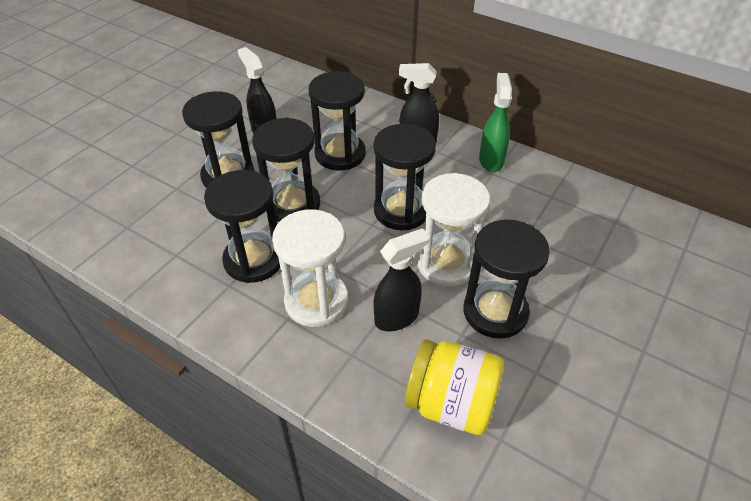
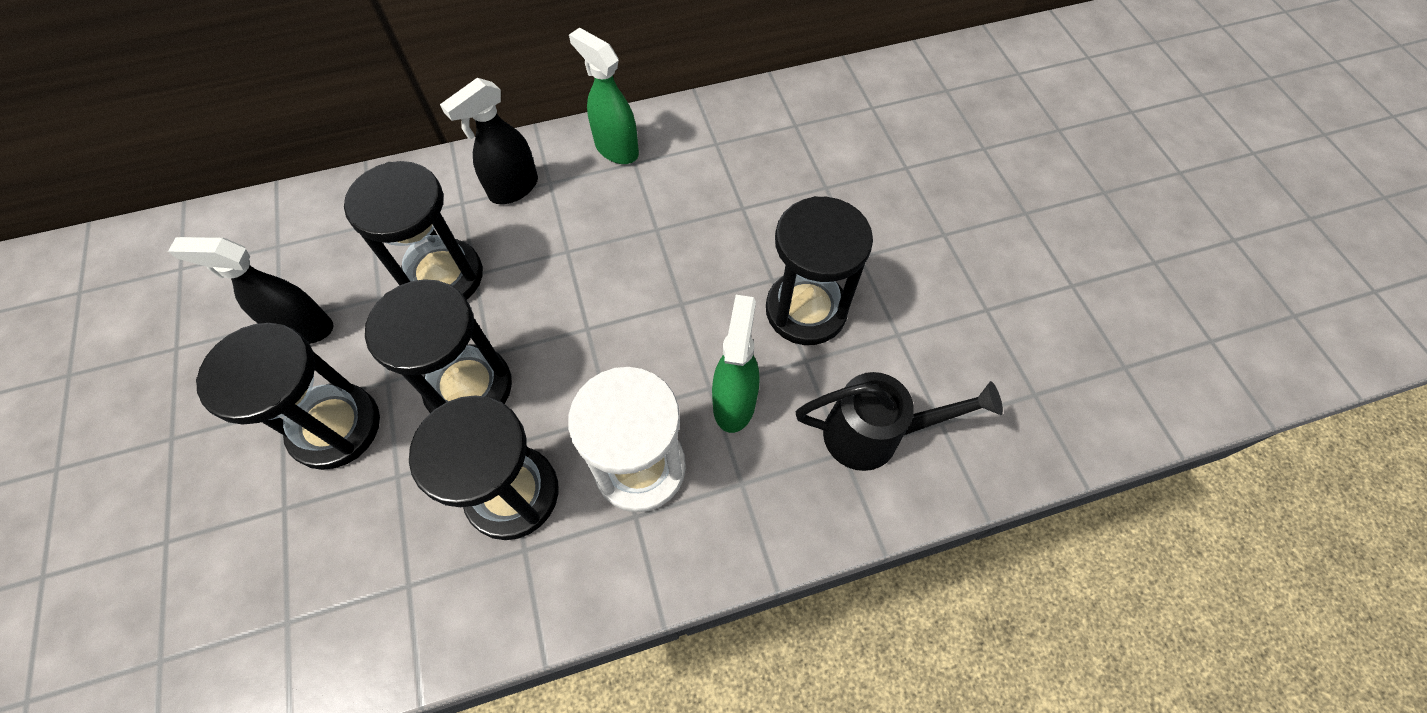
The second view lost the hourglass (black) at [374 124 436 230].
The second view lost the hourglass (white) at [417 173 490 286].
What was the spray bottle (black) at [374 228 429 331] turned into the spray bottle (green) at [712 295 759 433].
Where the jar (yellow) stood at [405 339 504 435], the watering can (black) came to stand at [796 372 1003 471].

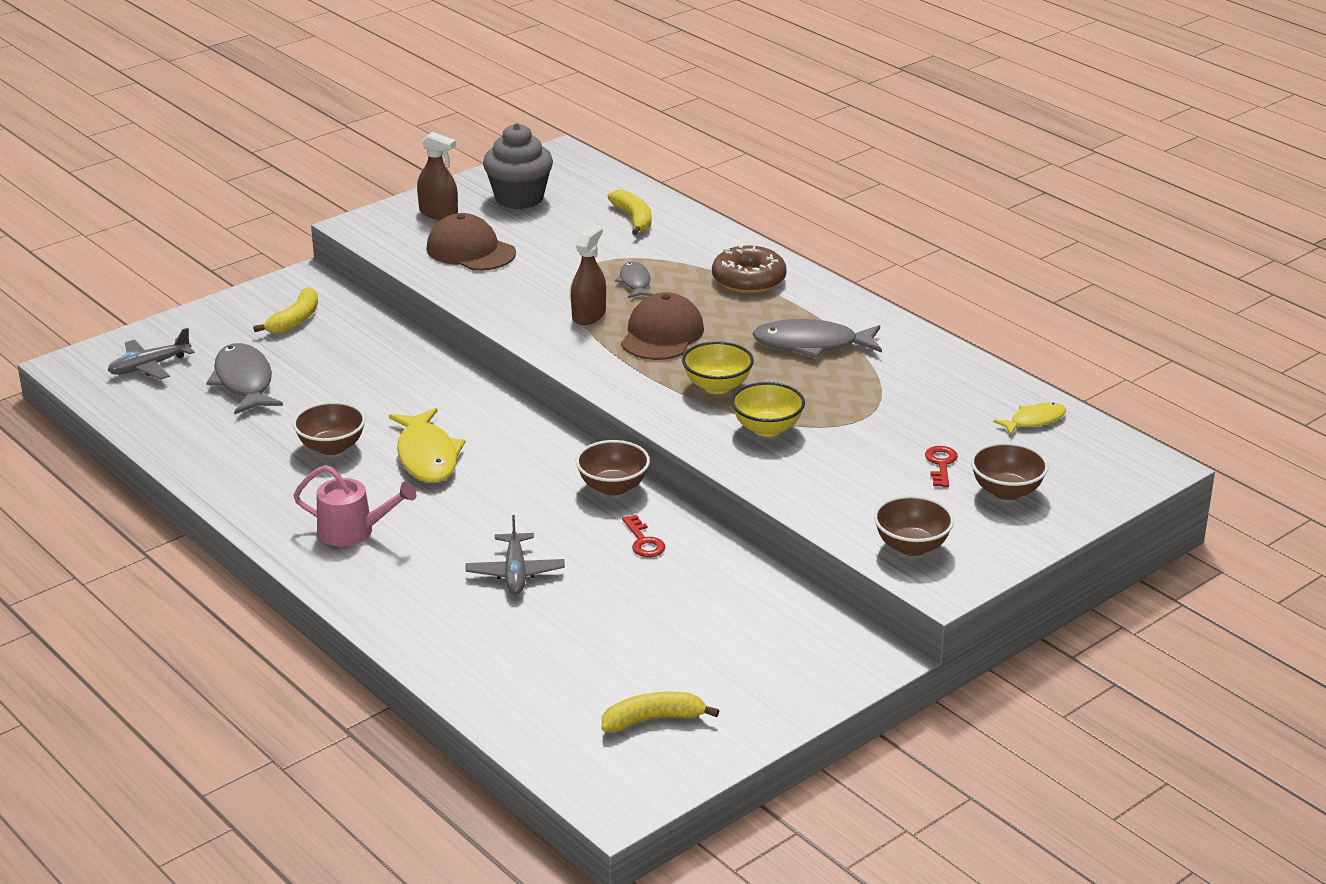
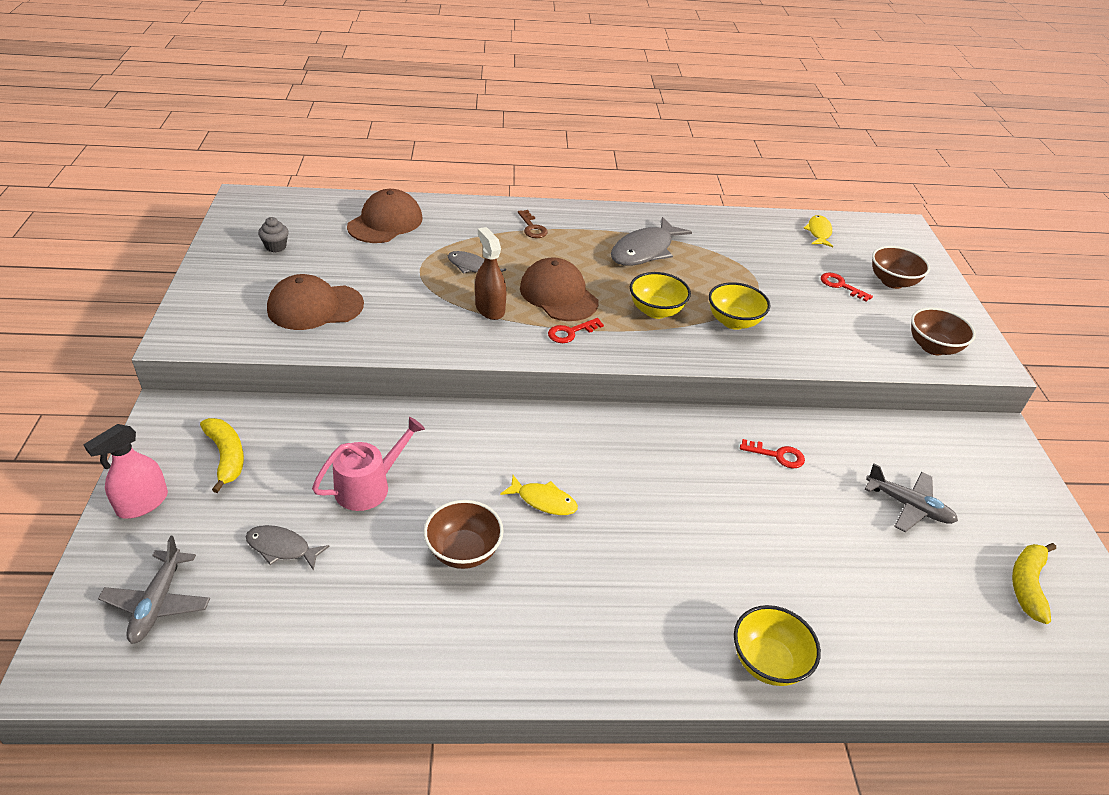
The size of the cupcake (grey) at [483 123 553 209] changed by a factor of 0.44.
The second view lost the spray bottle (brown) at [417 132 458 220].
Where the banana (yellow) stood at [607 190 651 235], the cap (brown) came to stand at [347 189 422 243].
Where the donut (brown) stood at [712 244 787 293], the key (brown) came to stand at [518 210 548 238].
The size of the fish (grey) at [206 343 283 415] changed by a factor of 0.57.
The size of the fish (yellow) at [389 408 465 483] changed by a factor of 0.57.
The second view lost the bowl (brown) at [576 440 650 496].
The watering can (pink) ended up elsewhere, having gone from [293 465 416 547] to [312 417 425 511].
The plane (grey) ended up elsewhere, having gone from [466 515 565 595] to [865 463 958 532].
The second view gained the key (red) at [548 318 604 343].
The second view gained the spray bottle (pink) at [83 424 168 519].
The second view gained the bowl (yellow) at [734 605 821 686].

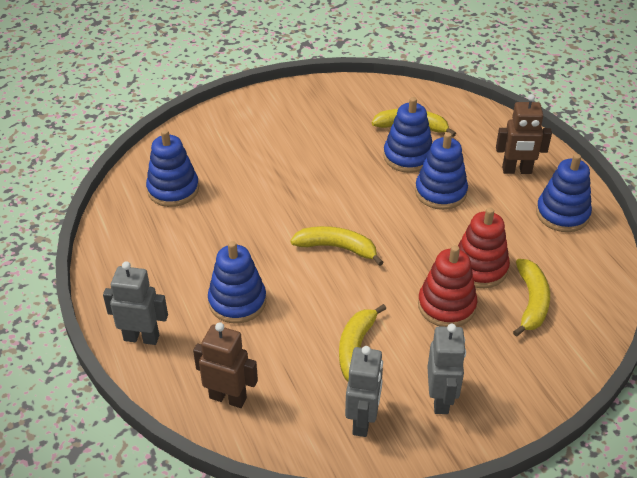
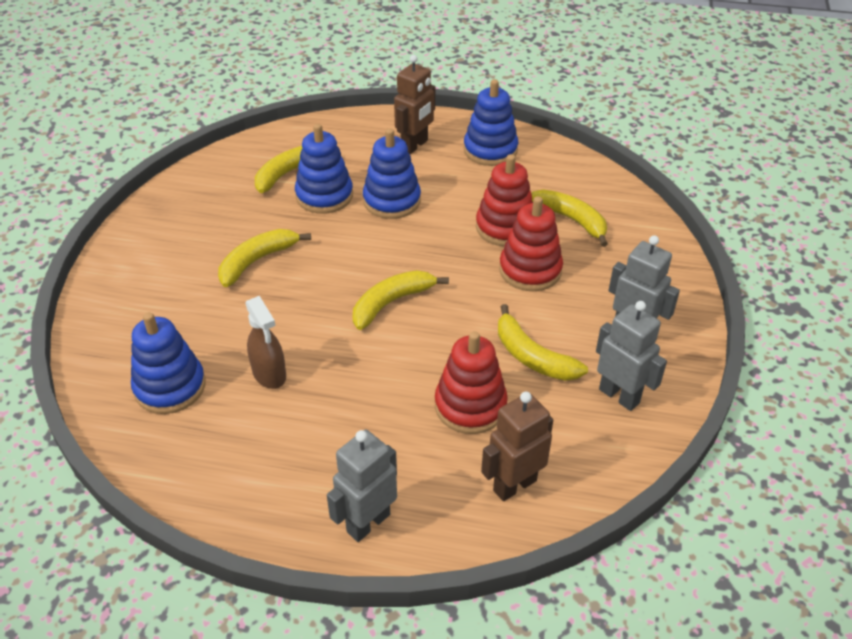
The second view lost the stacking toy (blue) at [208 241 266 323].
The second view gained the banana (yellow) at [218 229 311 287].
The second view gained the spray bottle (brown) at [245 296 286 389].
The second view gained the stacking toy (red) at [435 331 508 434].

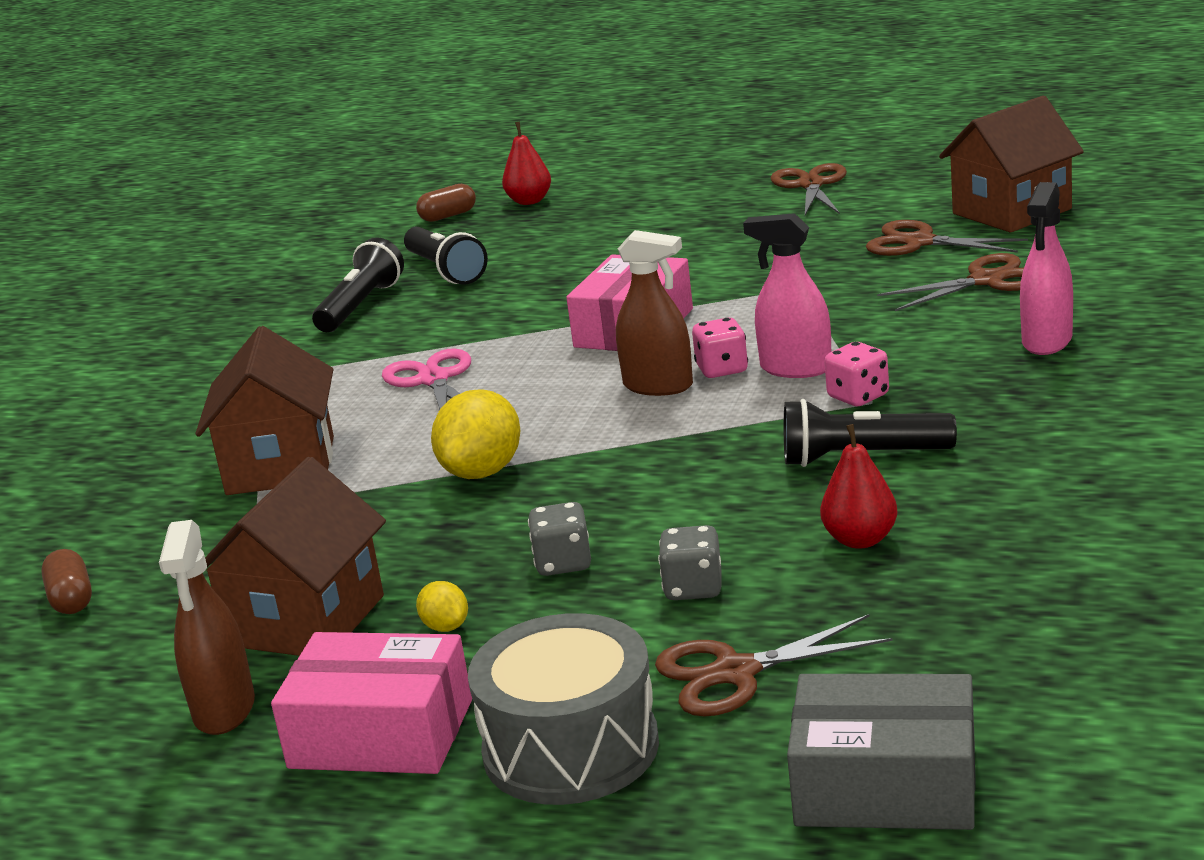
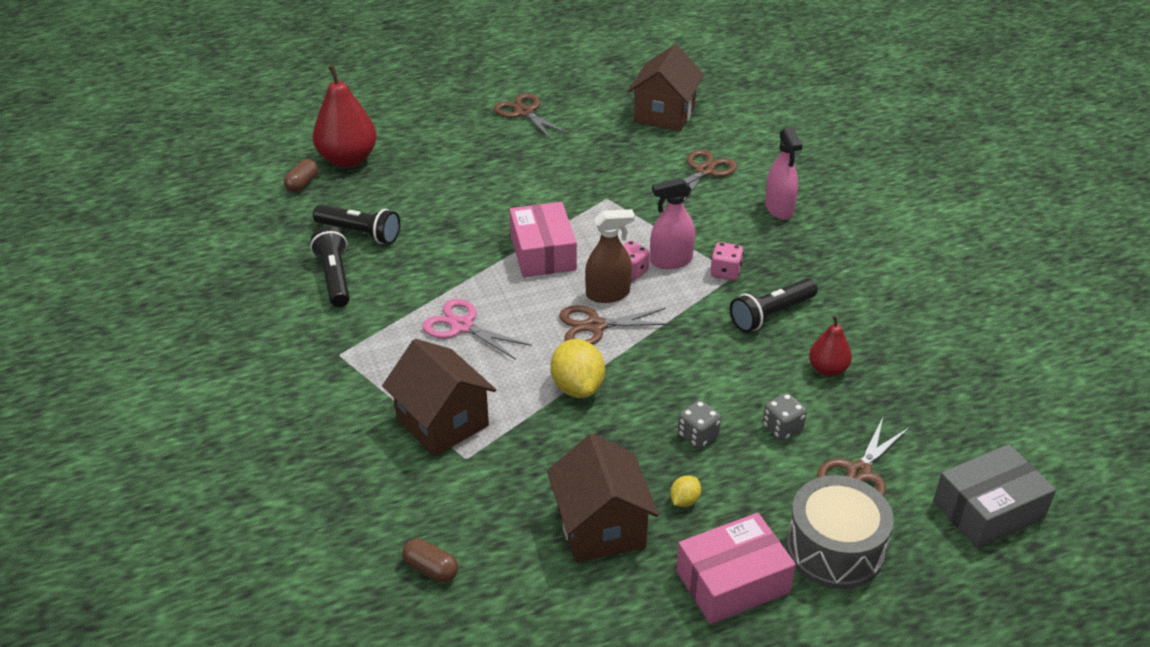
The size of the pear (red) at [502 122 551 205] changed by a factor of 1.83.
The scissors (brown) ended up elsewhere, having gone from [866 220 1028 256] to [559 305 672 345].
The second view lost the spray bottle (brown) at [159 520 255 735].
The lemon (yellow) at [416 581 468 632] ended up facing another way, 75 degrees counterclockwise from before.

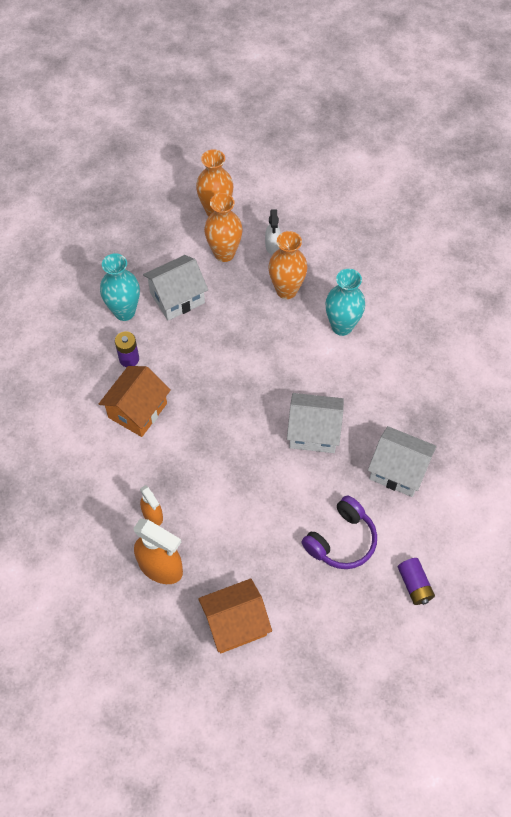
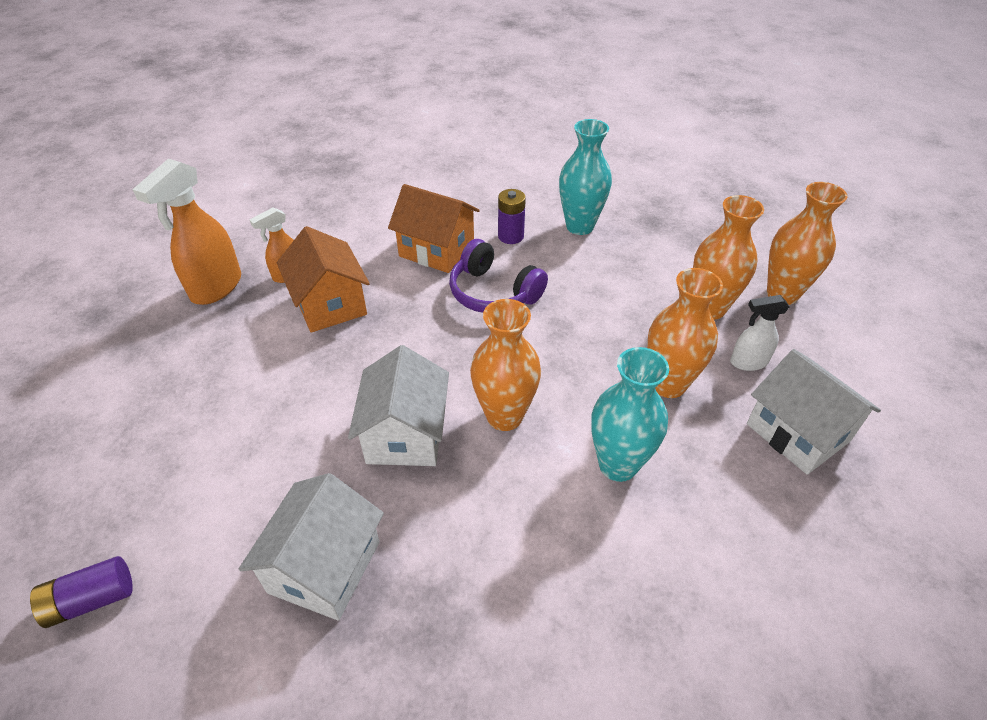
The house (white) ended up elsewhere, having gone from [143 255 208 320] to [747 349 881 475].
The headphones (purple) ended up elsewhere, having gone from [302 495 377 569] to [449 239 548 313].
The house (orange) ended up elsewhere, having gone from [198 578 272 653] to [277 226 370 333].
The second view gained the vase (orange) at [470 299 541 431].

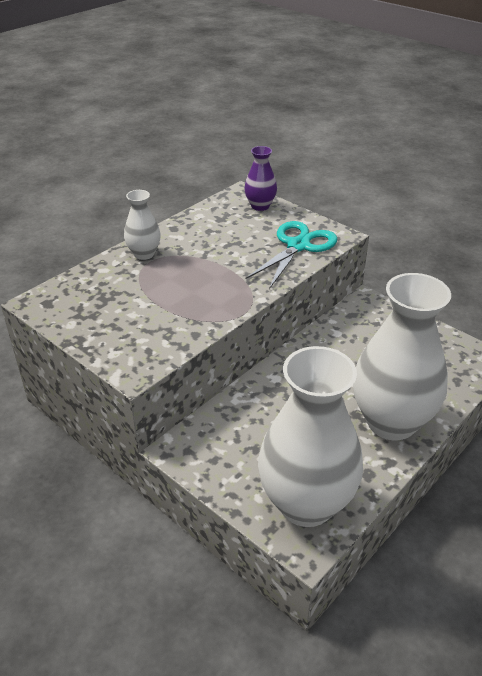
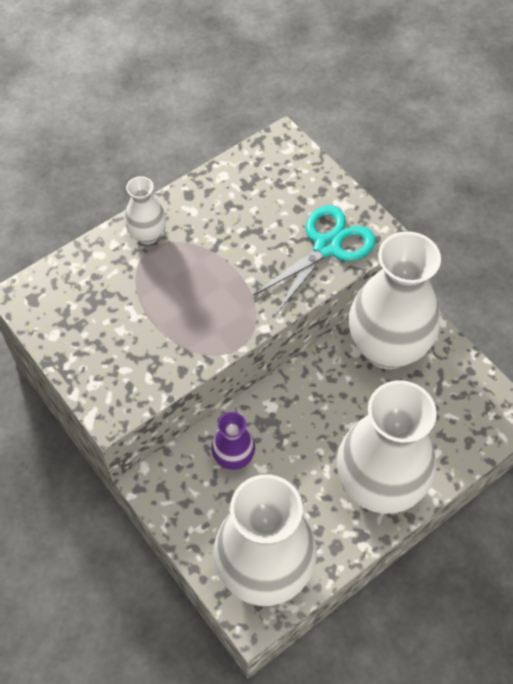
The vase (purple) ended up elsewhere, having gone from [244 146 277 211] to [211 412 255 470].
The second view gained the vase (white) at [349 231 441 369].

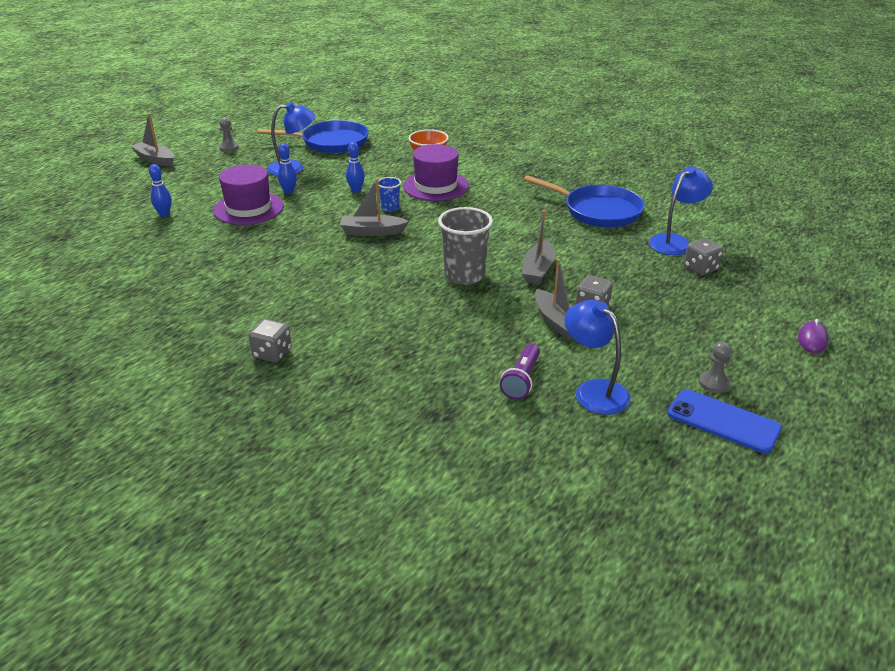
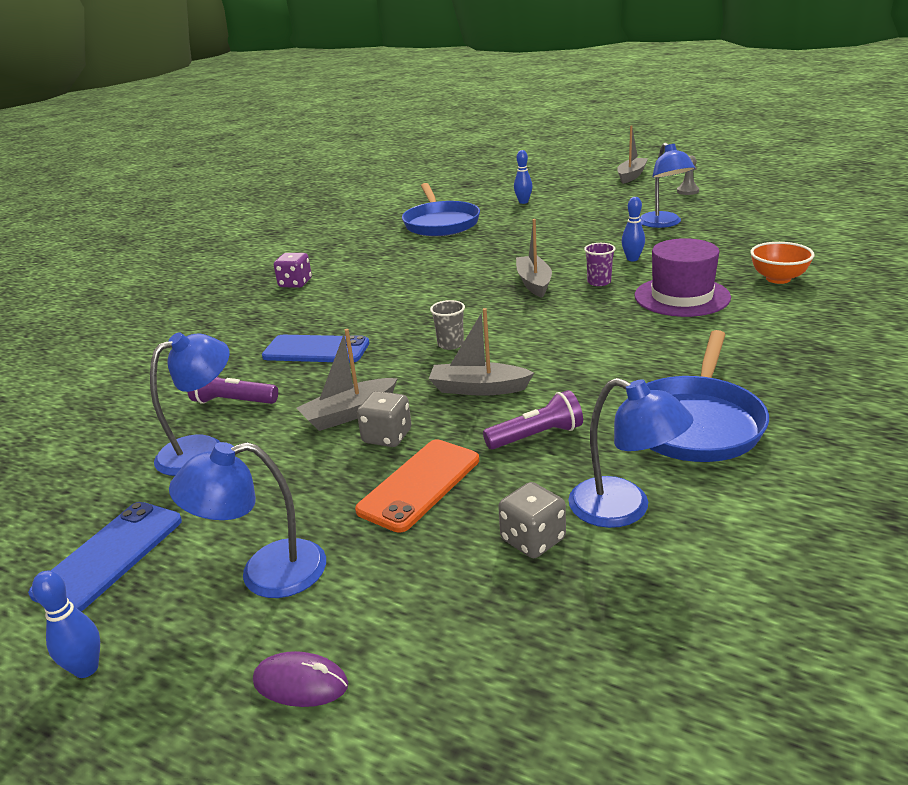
The pan (blue) ended up elsewhere, having gone from [258 120 369 153] to [402 183 480 236].
The bowling pin (blue) ended up elsewhere, having gone from [278 143 297 194] to [32 571 100 678].
The second view lost the hat (purple) at [213 165 284 225].
What was the cup (blue) at [379 177 401 212] turned into the cup (purple) at [584 243 616 286].
The size of the cup (grey) at [438 207 493 285] changed by a factor of 0.52.
What was the dice (grey) at [249 319 292 363] turned into the dice (purple) at [274 253 312 288].
The second view lost the pawn (grey) at [699 342 731 393].
The second view gained the phone (blue) at [262 335 369 363].
The second view gained the flashlight (purple) at [483 390 583 449].
The second view gained the phone (orange) at [355 439 479 533].
The second view gained the lamp (blue) at [169 442 326 598].

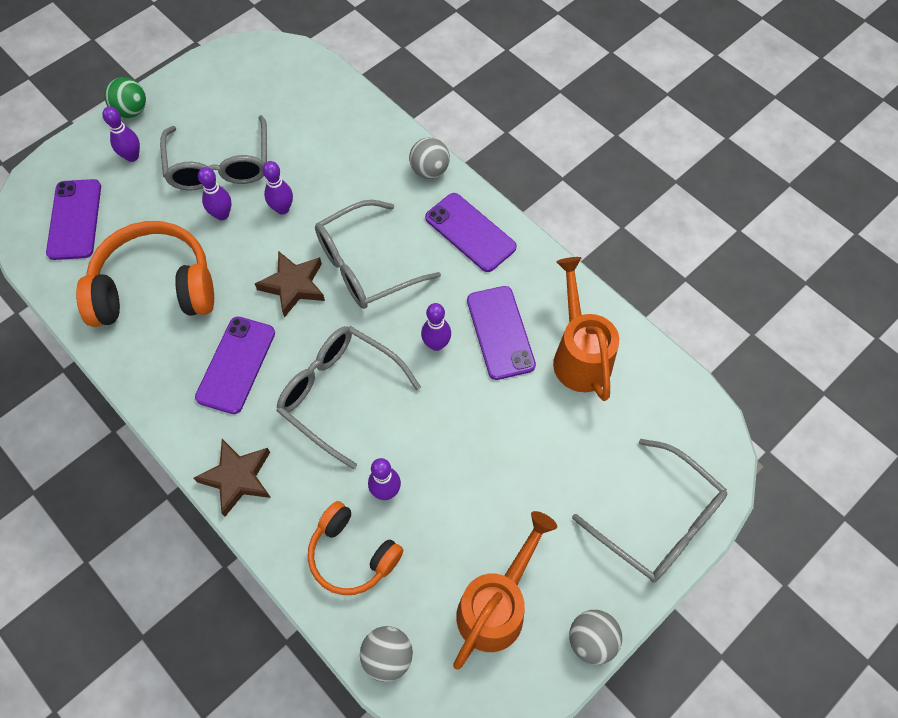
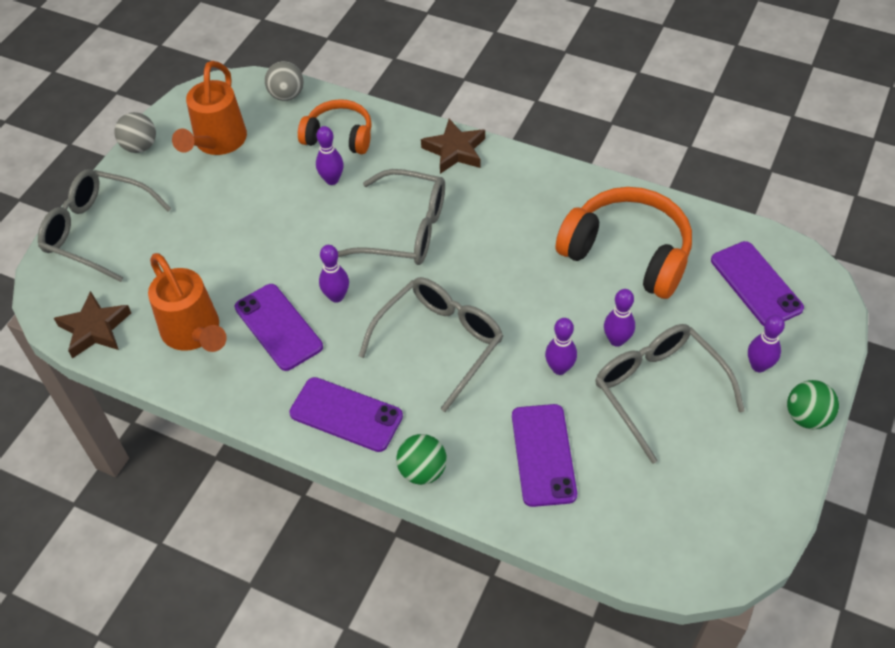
What was the ball (grey) at [409 137 450 179] turned into the ball (green) at [396 434 447 485].
The headphones (orange) at [76 221 214 327] ended up facing another way, 120 degrees counterclockwise from before.
The star (brown) ended up elsewhere, having gone from [255 251 325 318] to [54 291 131 359].
The phone (purple) ended up elsewhere, having gone from [195 316 275 414] to [512 404 577 507].

